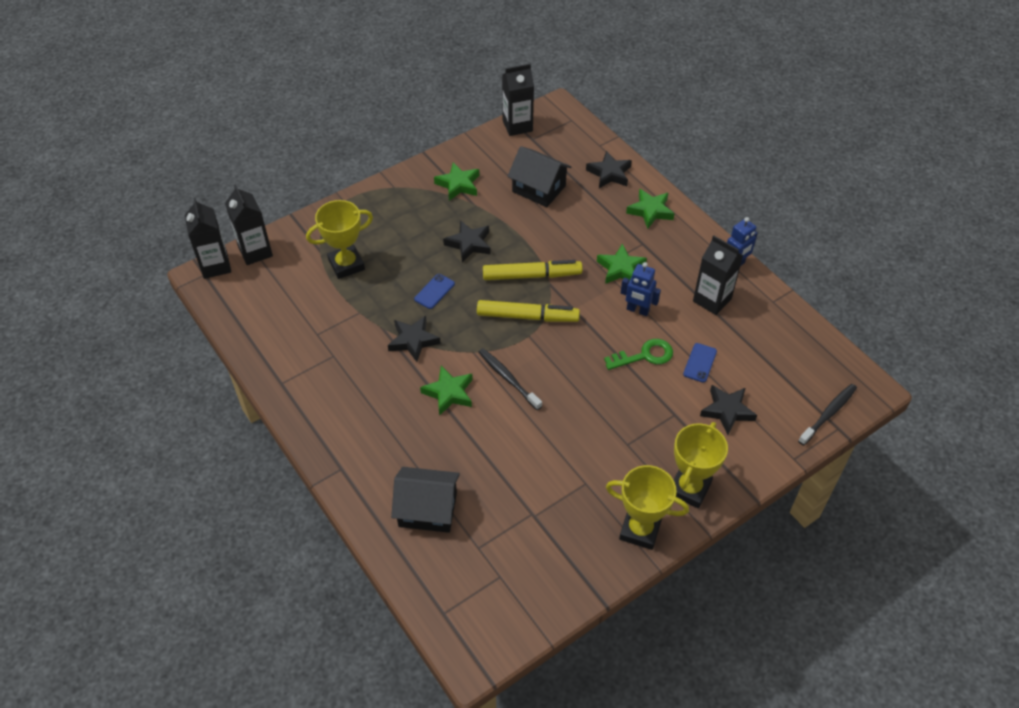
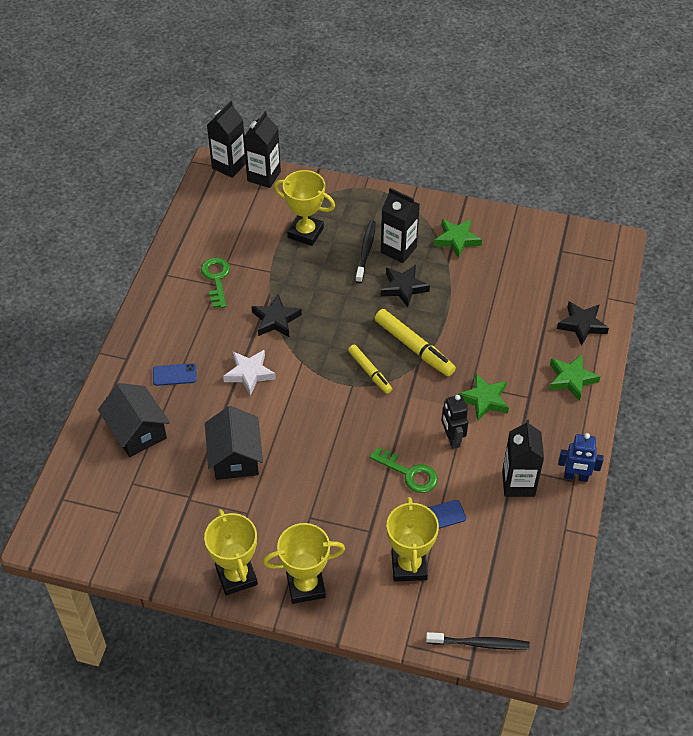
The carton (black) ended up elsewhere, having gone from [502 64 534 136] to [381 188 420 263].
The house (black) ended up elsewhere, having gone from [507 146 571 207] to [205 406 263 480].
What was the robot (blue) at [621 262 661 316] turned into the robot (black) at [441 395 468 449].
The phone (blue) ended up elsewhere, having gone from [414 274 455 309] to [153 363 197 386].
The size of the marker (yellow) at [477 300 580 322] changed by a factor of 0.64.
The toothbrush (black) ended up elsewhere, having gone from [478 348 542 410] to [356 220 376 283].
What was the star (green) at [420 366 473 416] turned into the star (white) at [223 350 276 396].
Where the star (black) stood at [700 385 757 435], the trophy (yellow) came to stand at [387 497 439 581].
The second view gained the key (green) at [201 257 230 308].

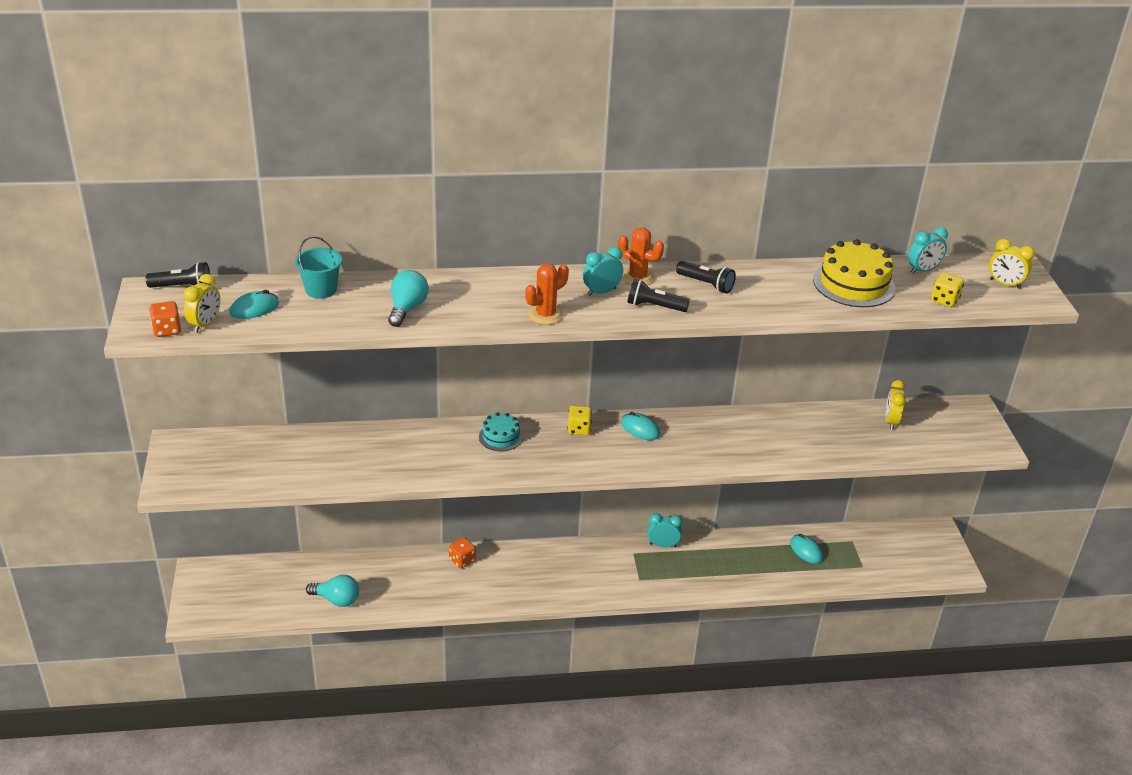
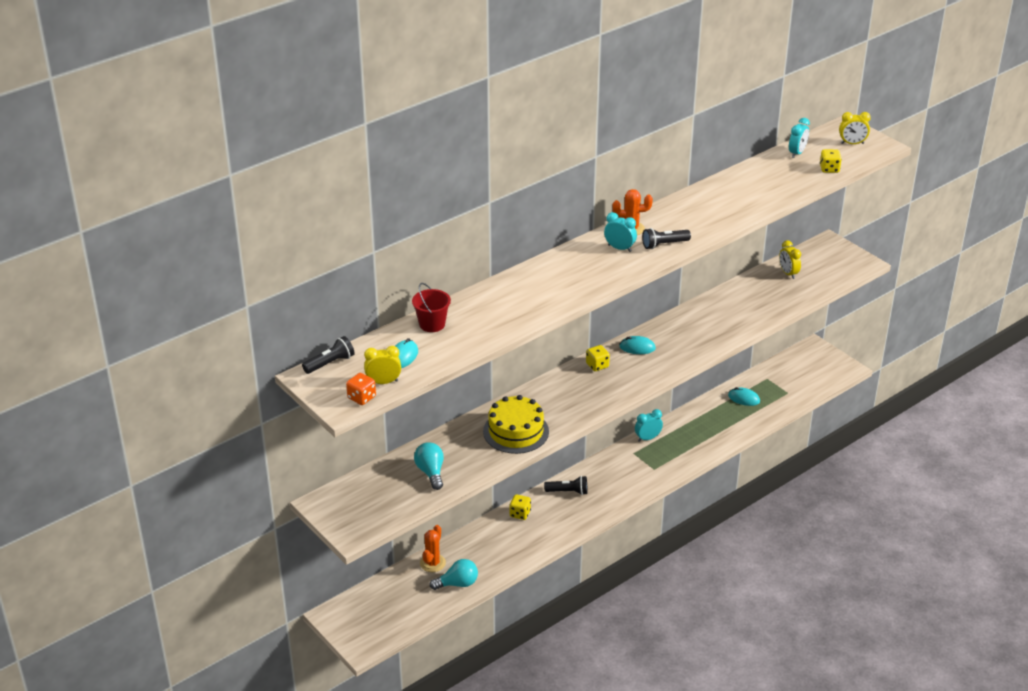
What was the bucket (turquoise) at [295 236 342 299] turned into the bucket (red) at [412 283 451 332].
The cake (yellow) ended up elsewhere, having gone from [813 239 896 307] to [483 395 549 454].
The clock (turquoise) at [583 247 623 296] ended up facing another way, 90 degrees clockwise from before.
The flashlight (black) ended up elsewhere, having gone from [676 261 736 293] to [544 476 587 495].
The cactus (orange) ended up elsewhere, having gone from [525 264 569 325] to [420 525 446 572].
The light bulb (turquoise) ended up elsewhere, having gone from [388 270 428 327] to [414 442 444 490].
The clock (yellow) at [184 274 220 333] ended up facing another way, 90 degrees counterclockwise from before.
The second view lost the cake (turquoise) at [479 412 523 451].
What was the dice (orange) at [449 537 476 568] turned into the dice (yellow) at [509 494 531 520].

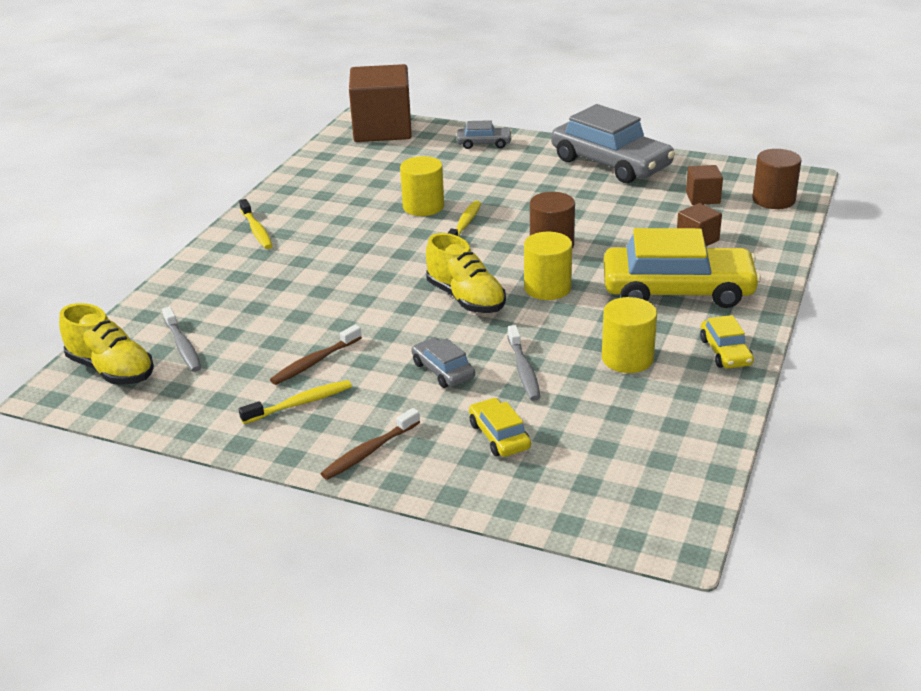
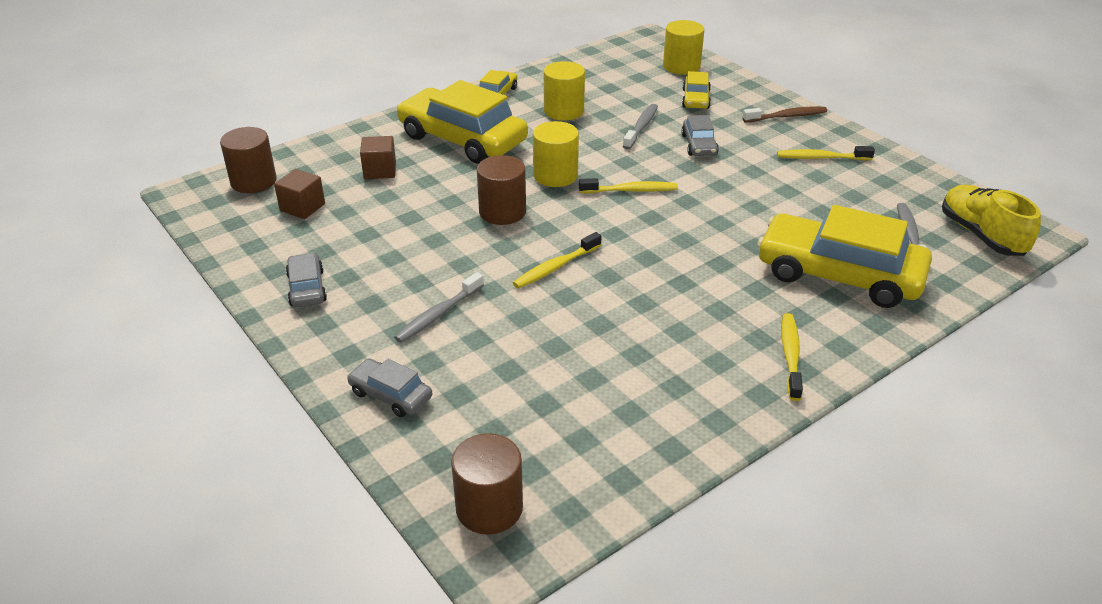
Where the cube (brown) stood at [349 64 412 142], the cylinder (brown) came to stand at [451 433 523 535].
The size of the car (grey) at [551 104 675 183] changed by a factor of 0.46.
The cylinder (yellow) ended up elsewhere, having gone from [400 156 444 216] to [663 20 704 75].
Where the shoe (yellow) stood at [426 233 506 313], the toothbrush (yellow) came to stand at [579 178 678 193].
The second view lost the toothbrush (brown) at [270 325 362 385].
The second view gained the car (yellow) at [757 205 932 308].
The second view gained the toothbrush (grey) at [394 272 484 343].

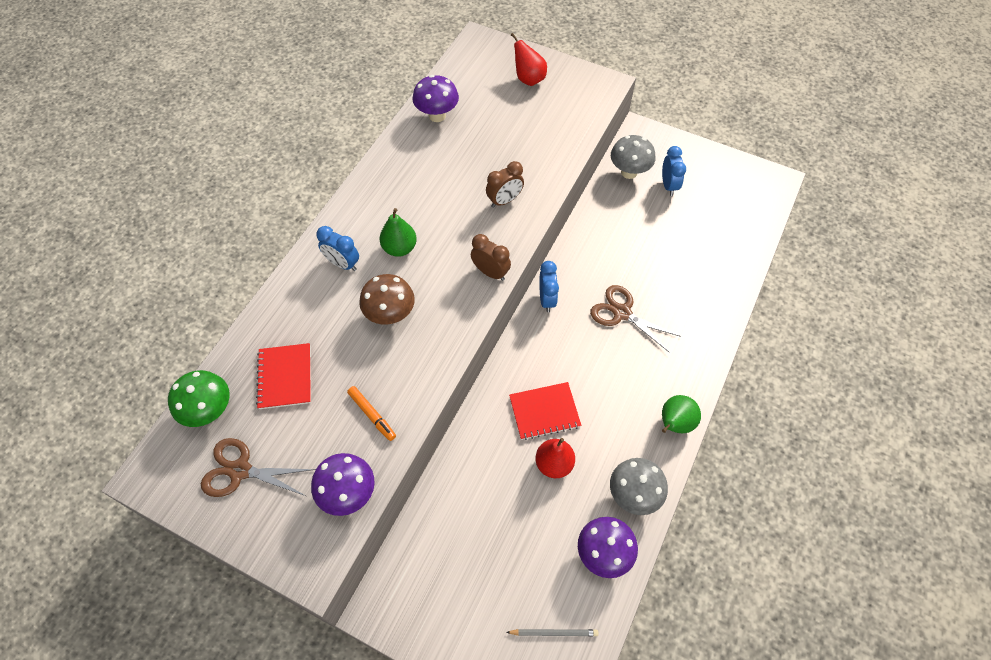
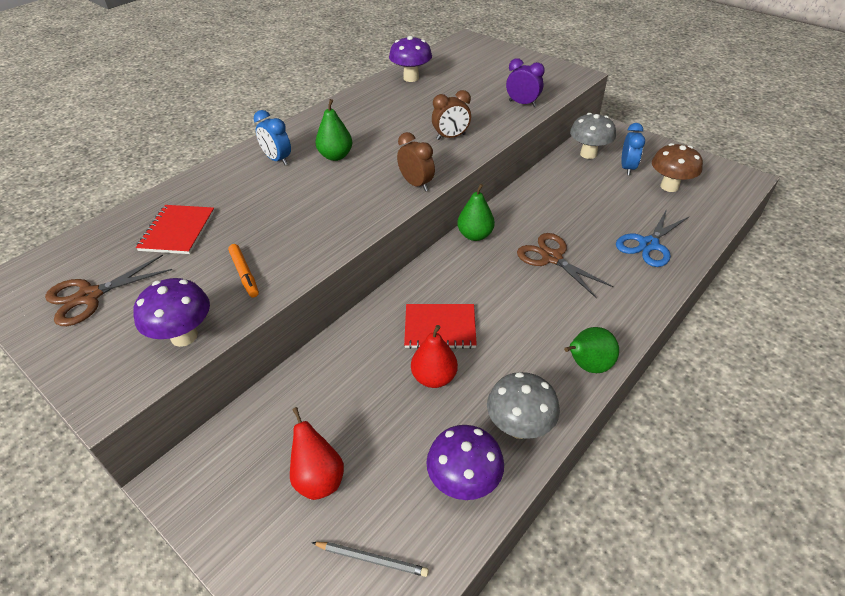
The pear (red) ended up elsewhere, having gone from [511 33 547 86] to [290 407 344 500].
Where the clock (blue) stood at [539 261 559 312], the pear (green) came to stand at [457 184 495 241].
The mushroom (brown) ended up elsewhere, having gone from [359 274 415 325] to [652 143 703 192].
The second view lost the mushroom (green) at [168 370 230 427].
The scissors (brown) at [201 438 315 497] ended up facing another way, 60 degrees counterclockwise from before.
The second view gained the clock (purple) at [506 58 545 107].
The second view gained the scissors (blue) at [616 209 689 267].

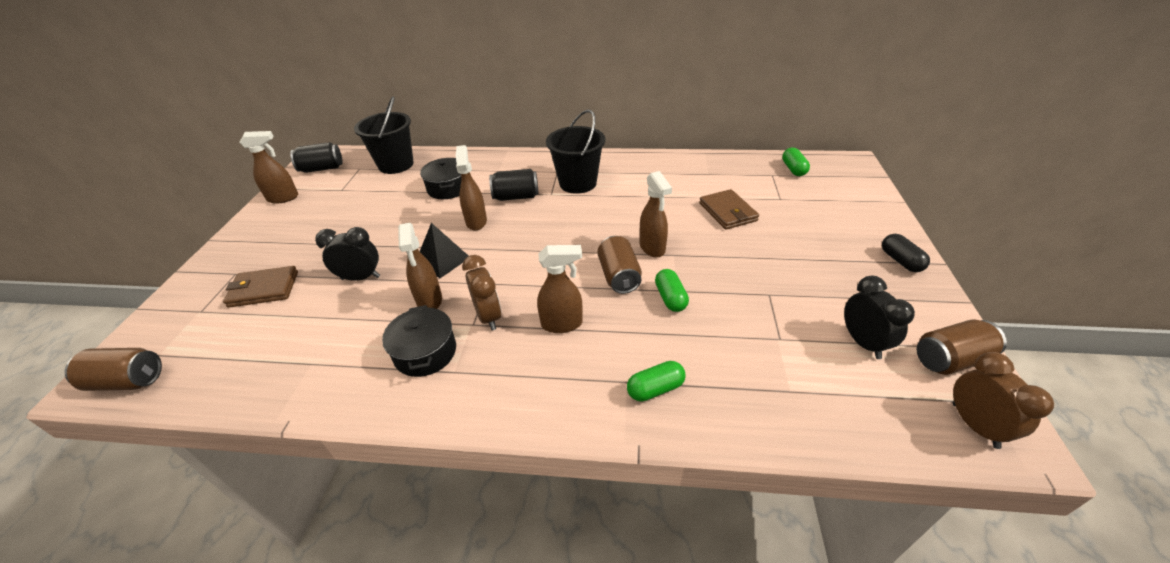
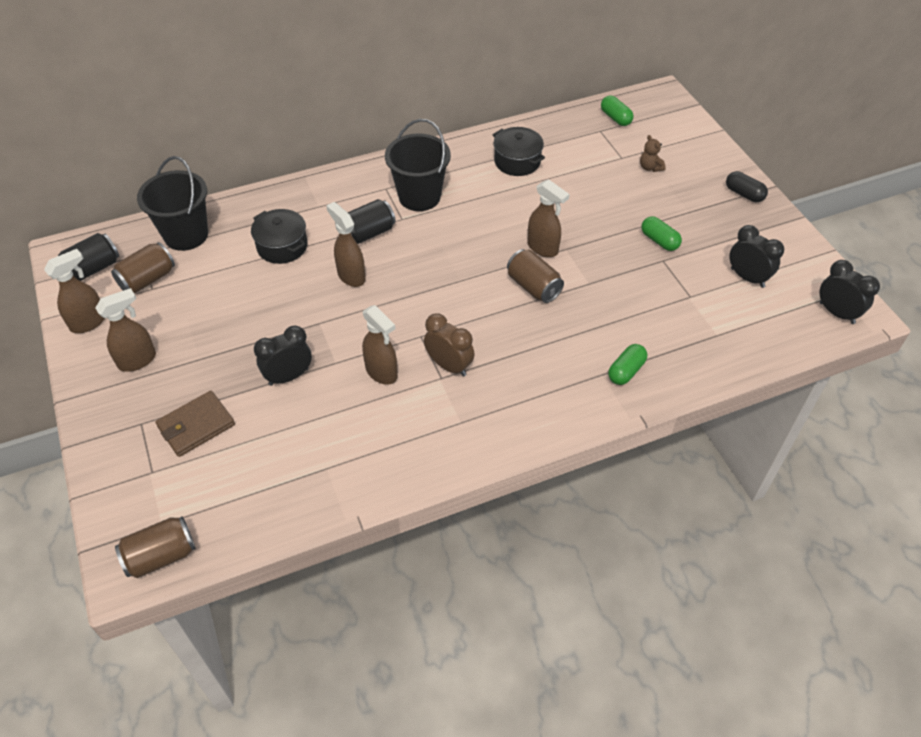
The second view lost the wallet (brown) at [699 189 759 230].
The second view lost the pyramid (black) at [420 223 468 278].
The spray bottle (brown) ended up elsewhere, having gone from [537 245 583 333] to [95 288 156 372].
The capsule (green) ended up elsewhere, having gone from [655 269 689 312] to [641 216 682 251].
The pot (black) ended up elsewhere, having gone from [382 305 456 377] to [493 127 545 176].
The can (brown) ended up elsewhere, having gone from [917 319 1007 375] to [111 242 175 294].
What was the clock (brown) at [953 352 1054 449] turned into the clock (black) at [819 260 880 324].
The second view gained the teddy bear (brown) at [640 135 666 172].

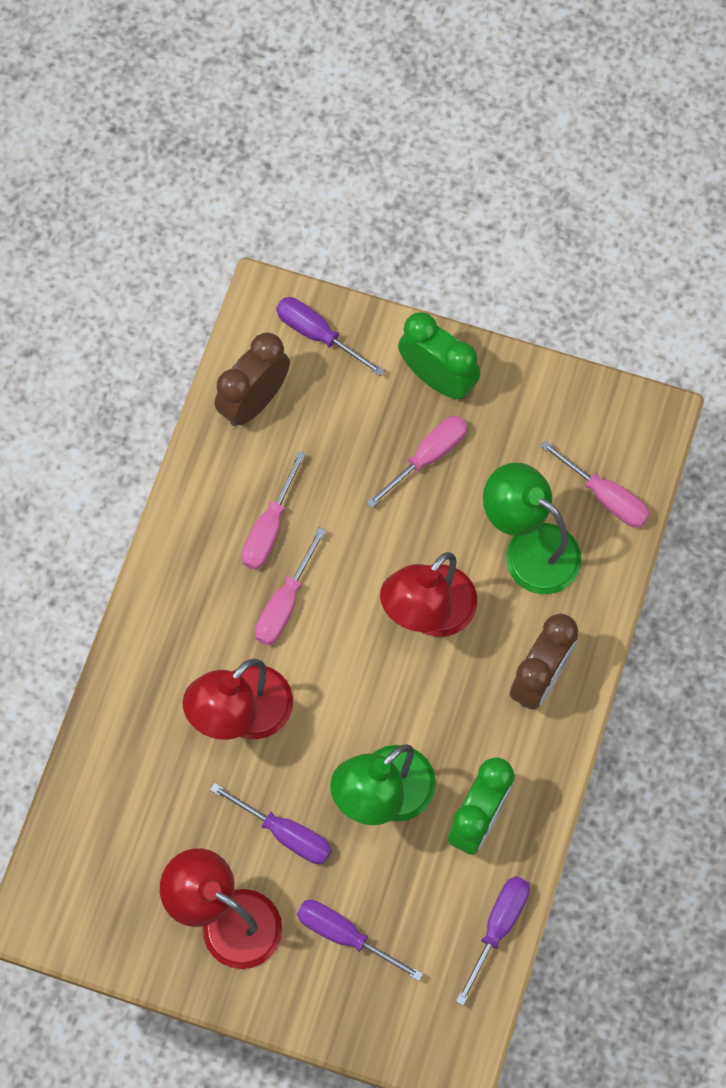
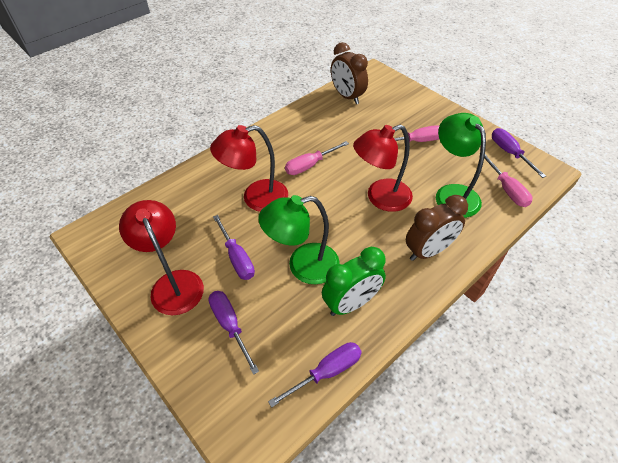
The screwdriver (purple) ended up elsewhere, having gone from [276 297 385 376] to [492 128 546 178].
The second view lost the clock (green) at [398 312 480 399].
The clock (brown) at [215 333 290 426] ended up facing another way, 105 degrees counterclockwise from before.
The second view lost the screwdriver (pink) at [241 451 306 570].

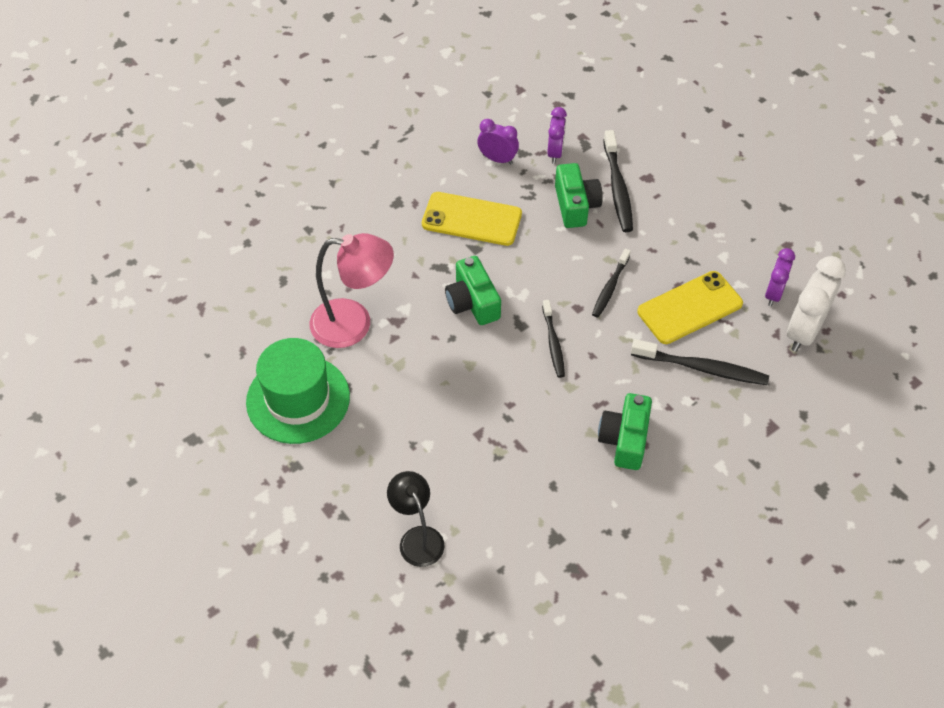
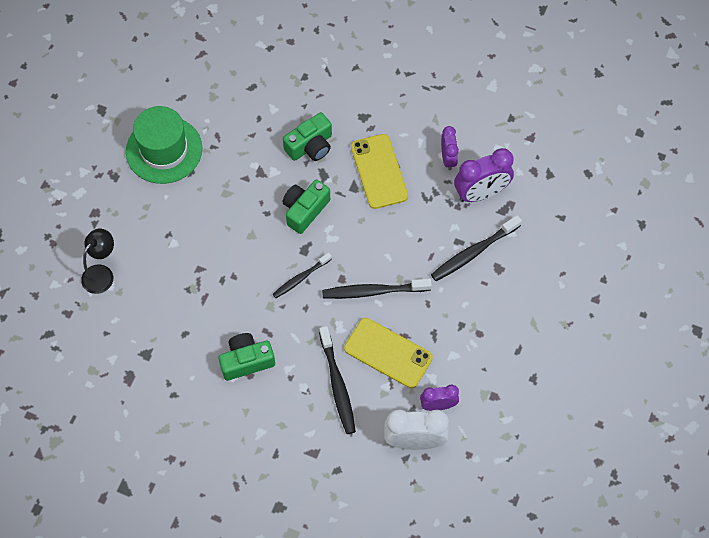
The size of the clock (purple) at [547 107 567 164] changed by a factor of 1.65.
The camera (green) ended up elsewhere, having gone from [555 163 603 228] to [283 112 332 161].
The second view lost the lamp (pink) at [310 233 394 348].
The size of the toothbrush (black) at [592 249 631 317] changed by a factor of 1.53.

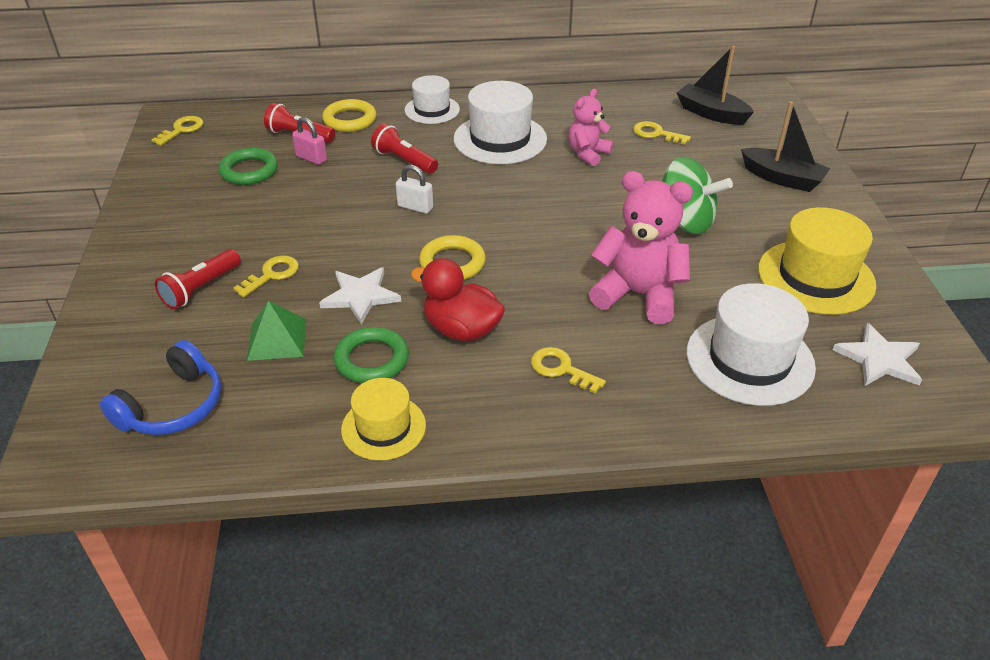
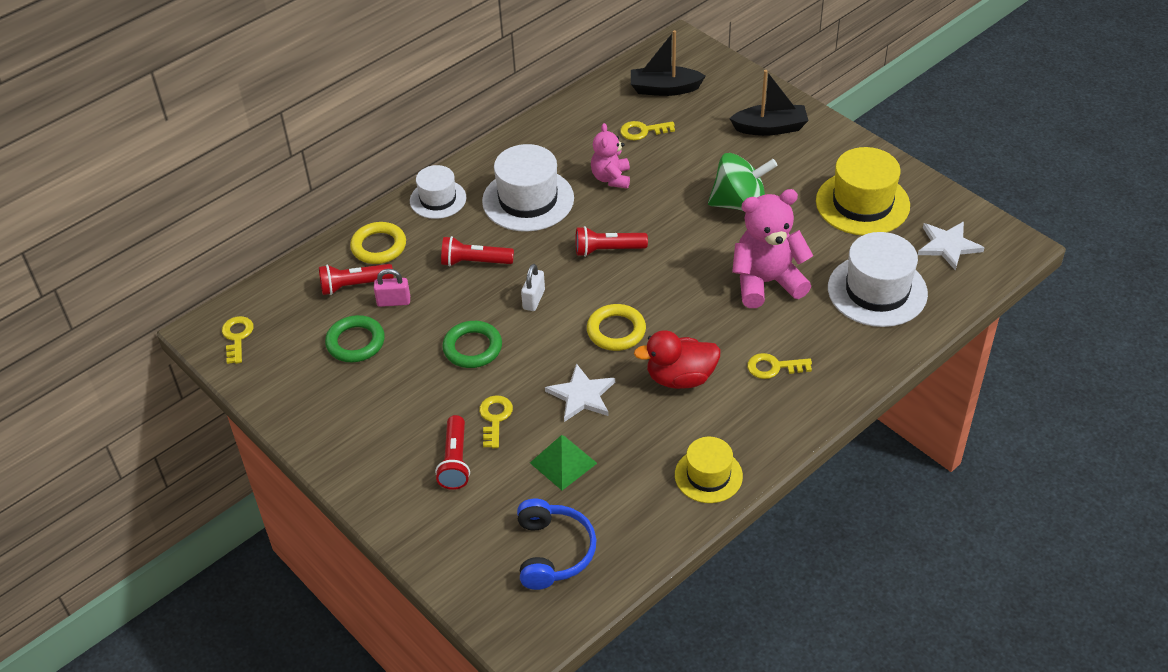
The padlock (white) at [396 165 433 214] ended up facing another way, 60 degrees counterclockwise from before.
The ring (green) ended up elsewhere, having gone from [334 327 409 383] to [442 321 502 368].
The second view gained the flashlight (red) at [575 226 648 257].

